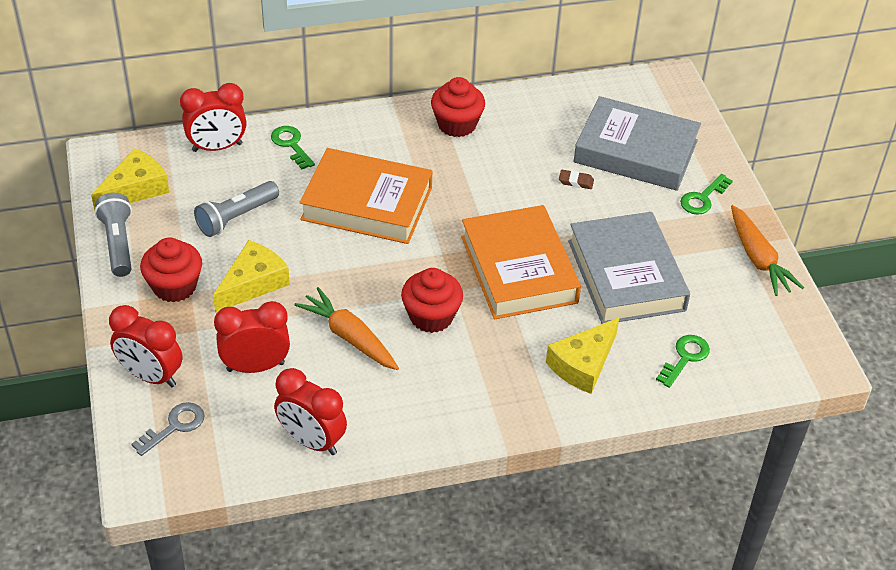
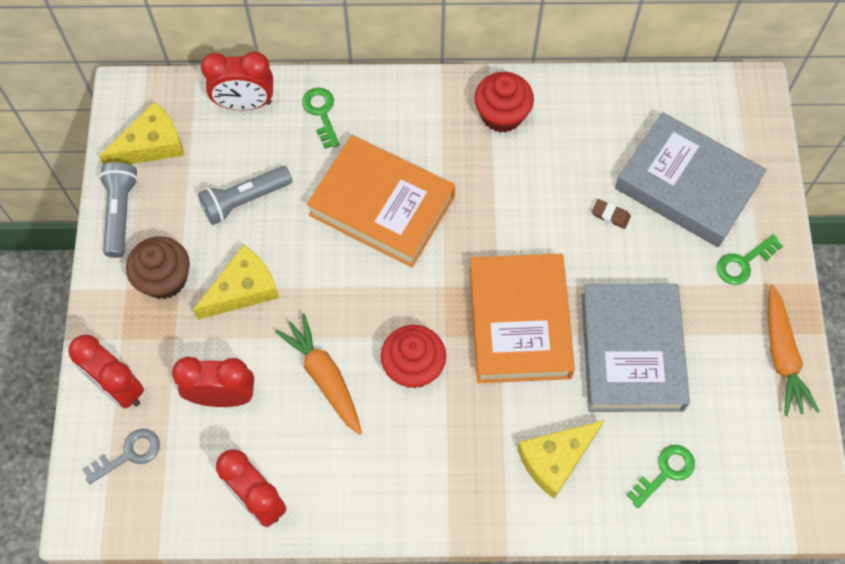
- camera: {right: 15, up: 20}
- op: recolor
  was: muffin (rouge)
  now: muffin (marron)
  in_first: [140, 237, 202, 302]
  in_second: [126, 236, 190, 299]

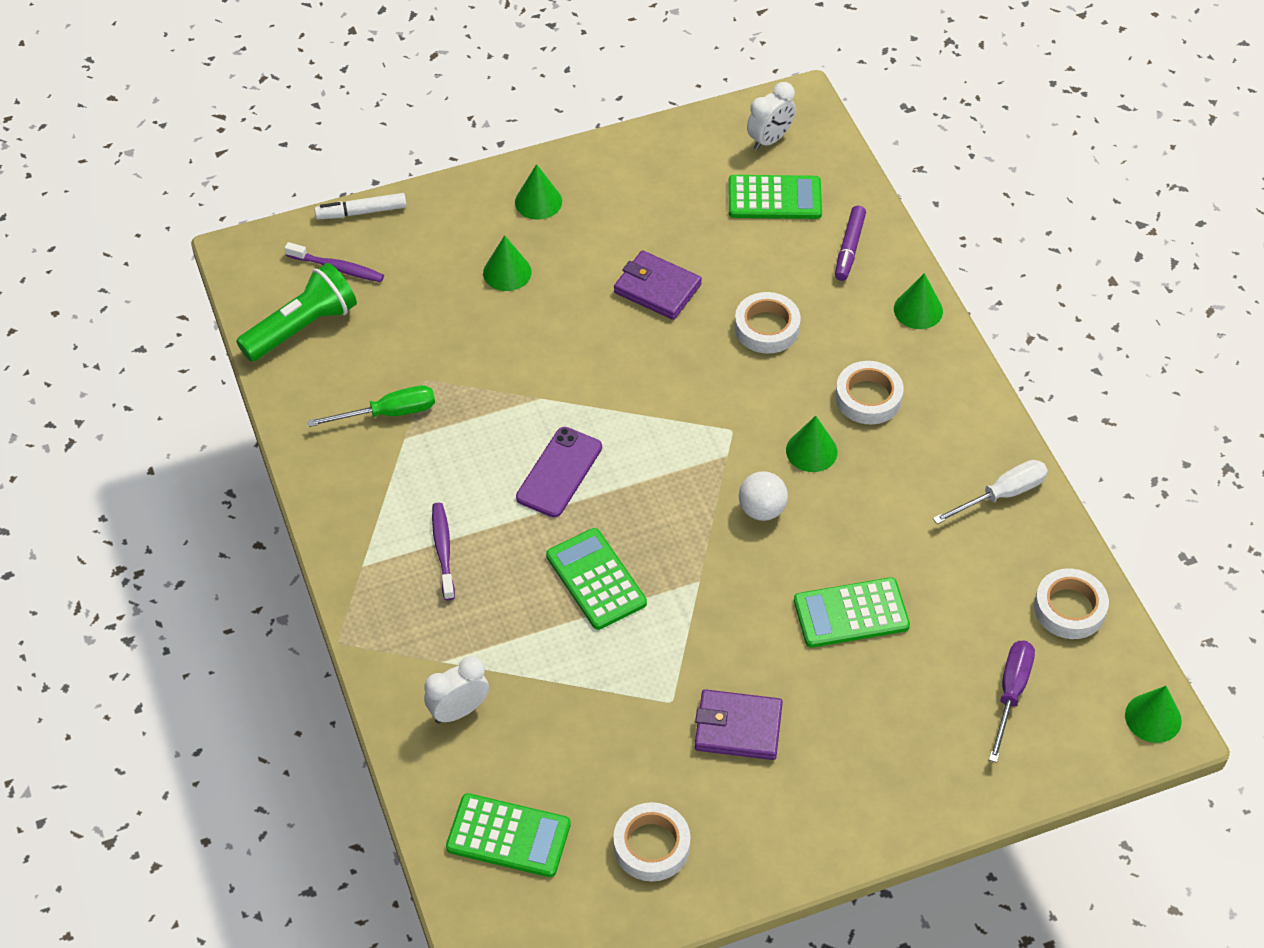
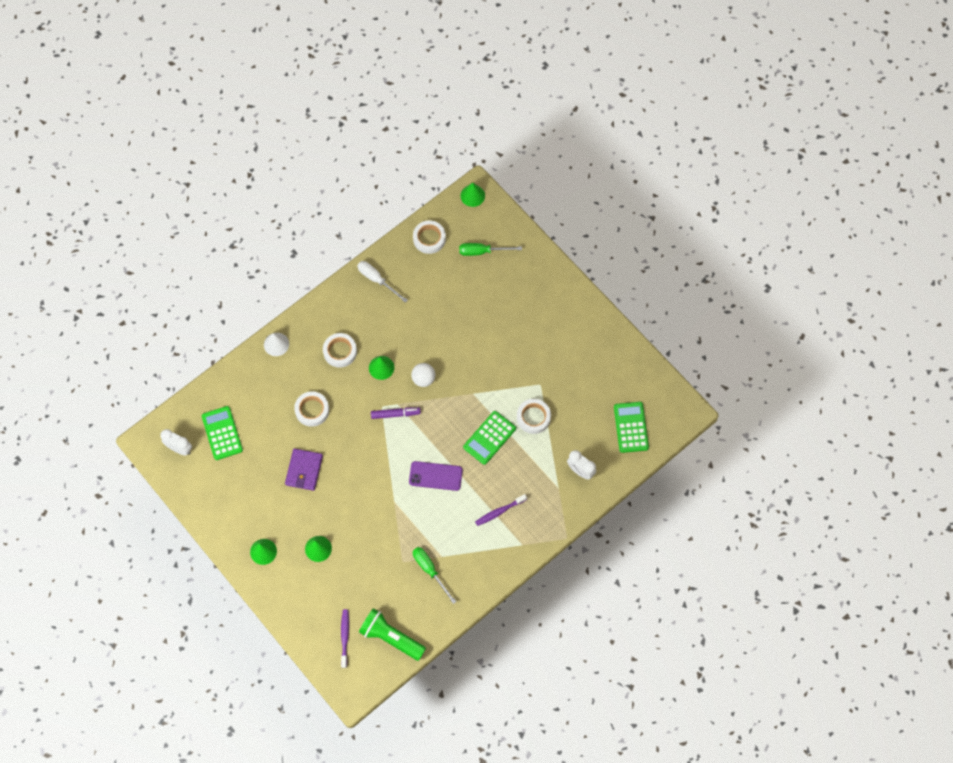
- camera: {right: -110, up: 15}
- op: delete
  was: feutre (blanc)
  in_first: [314, 193, 407, 220]
- op: delete
  was: portefeuille (violet)
  in_first: [695, 689, 783, 760]
- op: delete
  was: calculatrice (vert)
  in_first: [794, 577, 910, 648]
- op: move
  was: ruban adhésif (blanc)
  in_first: [613, 802, 691, 881]
  in_second: [517, 399, 551, 434]
- op: move
  was: feutre (violet)
  in_first: [835, 206, 866, 281]
  in_second: [371, 407, 421, 419]
- op: recolor
  was: cône (vert)
  now: cône (blanc)
  in_first: [894, 273, 943, 329]
  in_second: [264, 333, 289, 356]
- op: recolor
  was: tournevis (violet)
  now: tournevis (vert)
  in_first: [989, 641, 1035, 763]
  in_second: [459, 243, 522, 256]

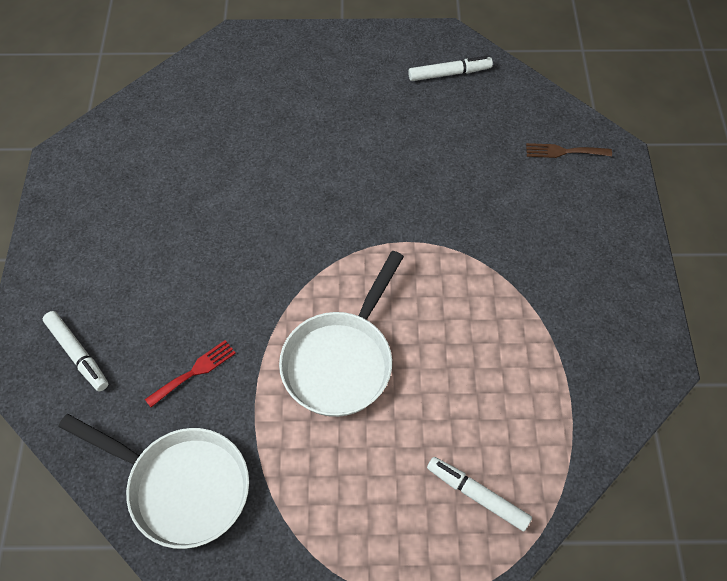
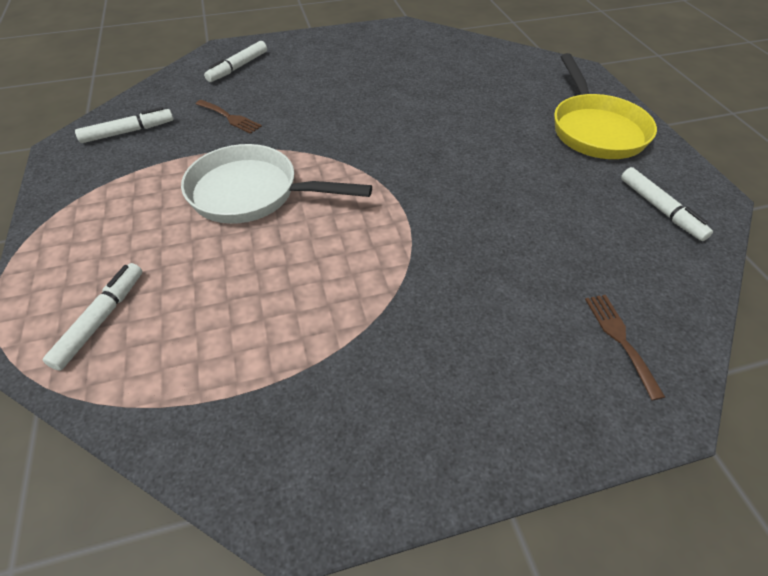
- camera: {right: 75, up: -10}
- op: insert
  now: poêle (jaune)
  in_second: [554, 53, 657, 159]
- op: replace
  was: poêle (blanc)
  now: feutre (blanc)
  in_first: [59, 414, 249, 549]
  in_second: [75, 107, 174, 143]
- op: recolor
  was: fourchette (rouge)
  now: fourchette (marron)
  in_first: [145, 340, 236, 407]
  in_second: [196, 100, 262, 134]

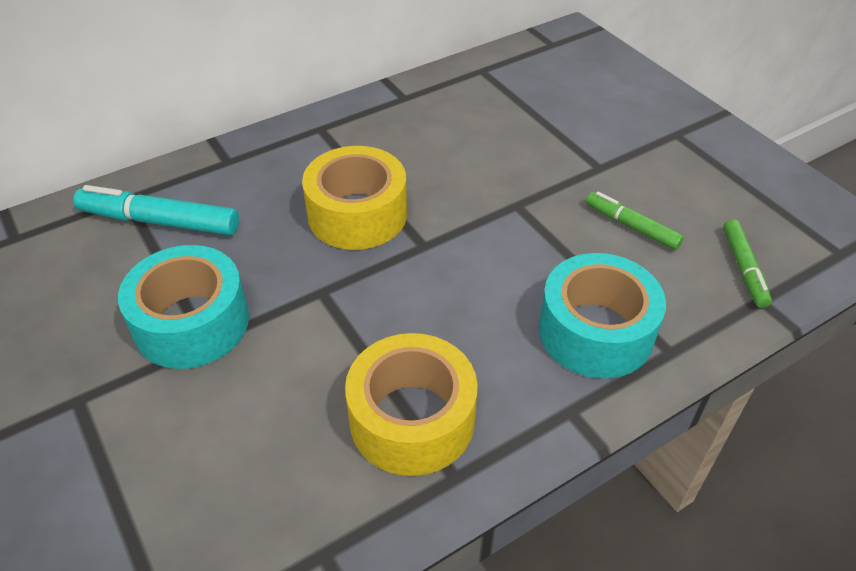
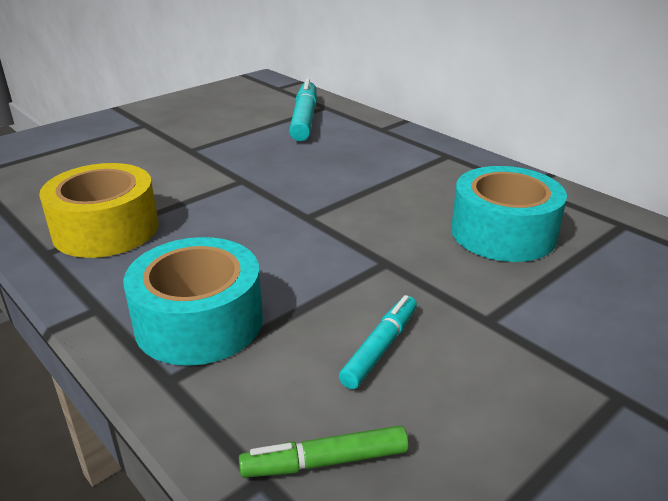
- camera: {right: 80, up: -15}
- op: delete
  was: ruban adhésif (jaune)
  in_first: [302, 146, 407, 250]
- op: move
  was: ruban adhésif (turquoise)
  in_first: [118, 245, 249, 369]
  in_second: [451, 166, 567, 262]
- op: recolor
  was: feutre (vert)
  now: feutre (turquoise)
  in_first: [586, 191, 684, 250]
  in_second: [339, 295, 417, 389]

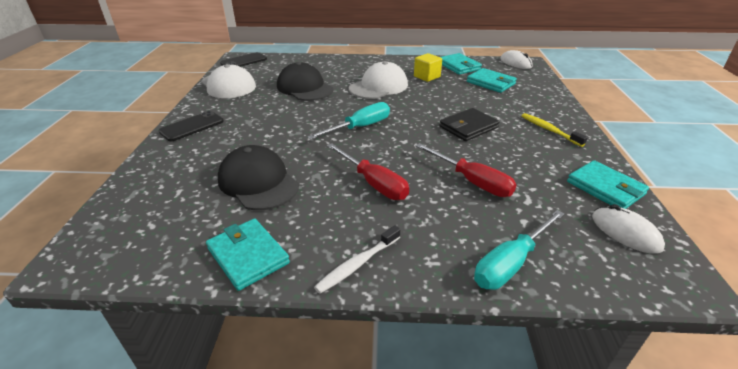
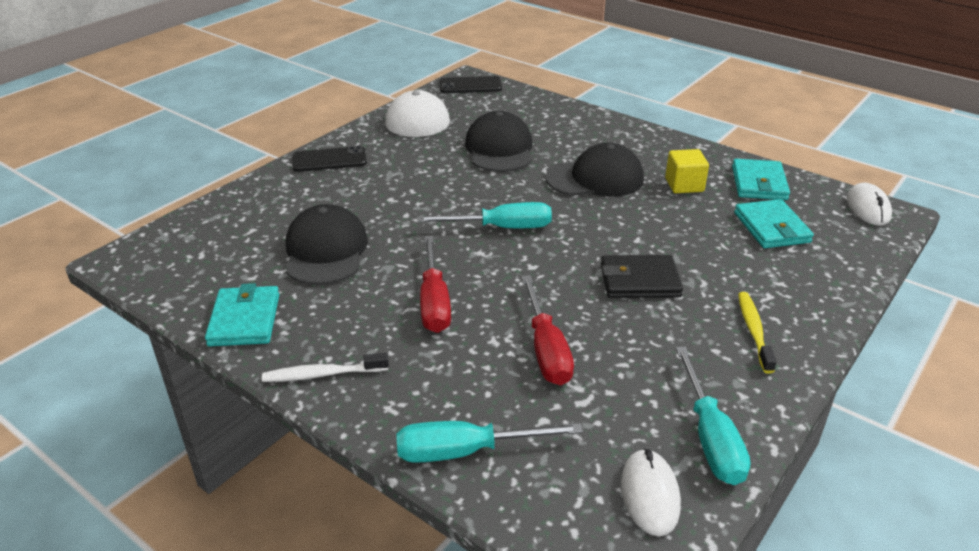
- camera: {right: 35, up: 0}
- op: replace
  was: portefeuille (turquoise)
  now: tournevis (turquoise)
  in_first: [567, 160, 649, 209]
  in_second: [676, 346, 751, 485]
- op: recolor
  was: casquette (blanc)
  now: casquette (noir)
  in_first: [349, 61, 408, 99]
  in_second: [545, 143, 644, 197]

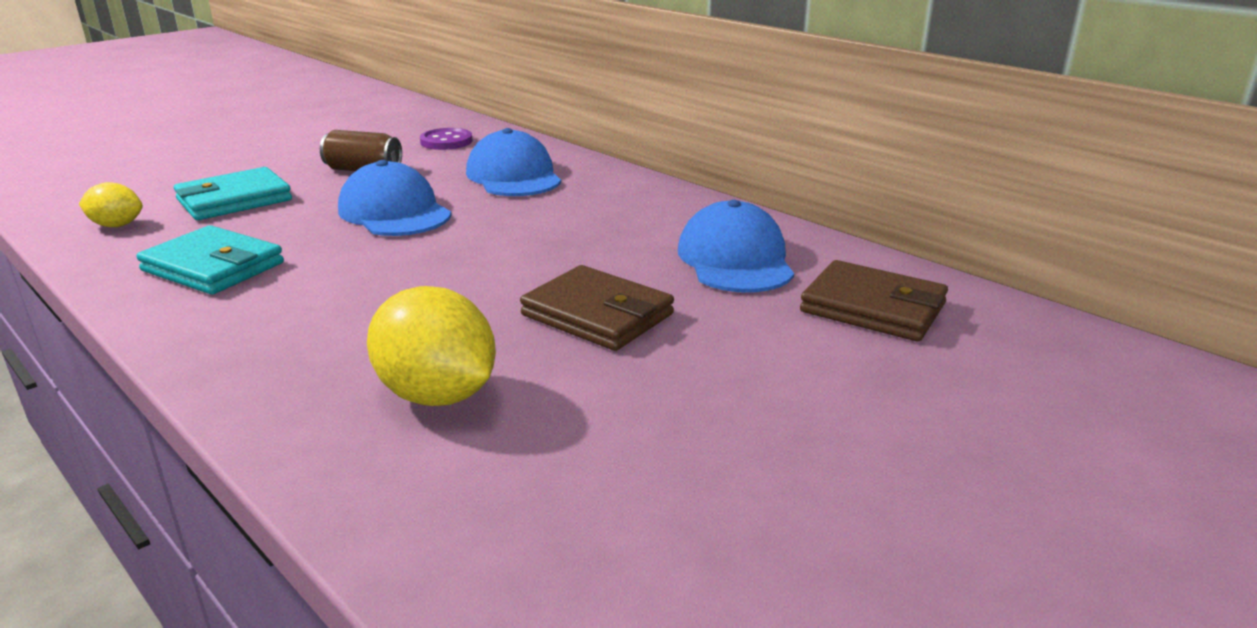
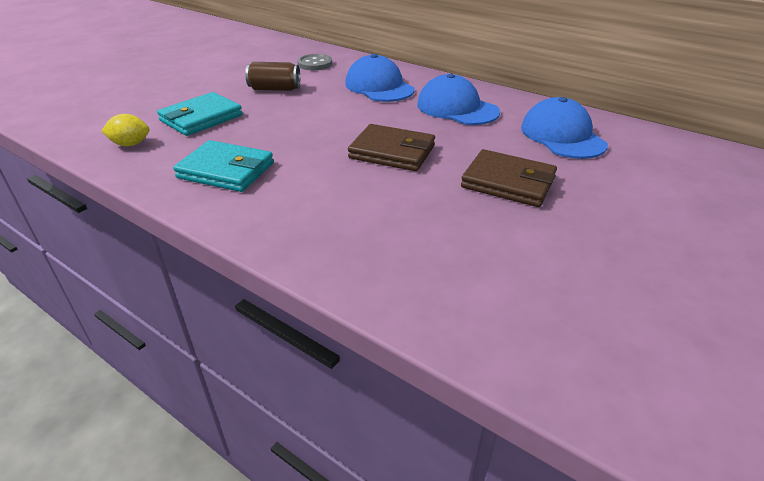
- camera: {right: -10, up: 10}
- op: delete
  was: citron (jaune)
  in_first: [367, 286, 496, 406]
- op: move
  was: casquette (bleu)
  in_first: [338, 160, 452, 236]
  in_second: [417, 74, 500, 125]
- op: move
  was: portefeuille (marron)
  in_first: [800, 260, 948, 342]
  in_second: [348, 124, 435, 171]
- op: recolor
  was: bouton (violet)
  now: bouton (gris)
  in_first: [420, 128, 473, 150]
  in_second: [297, 54, 332, 70]

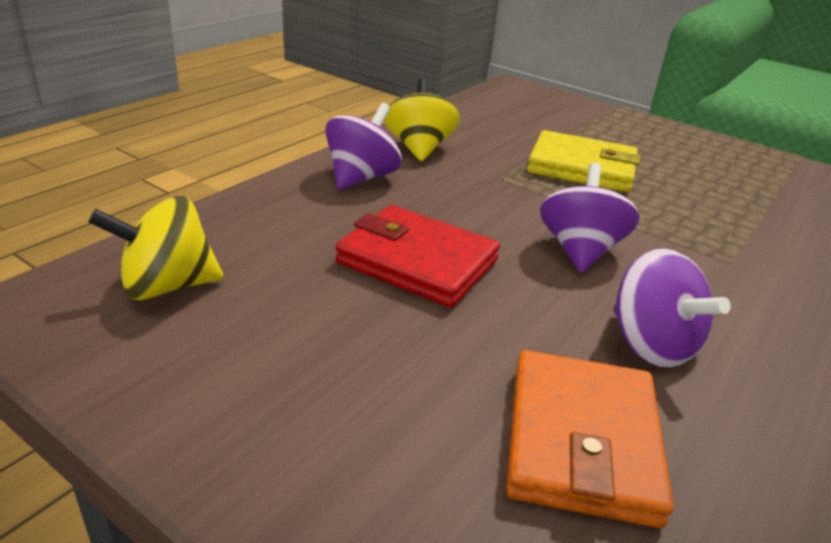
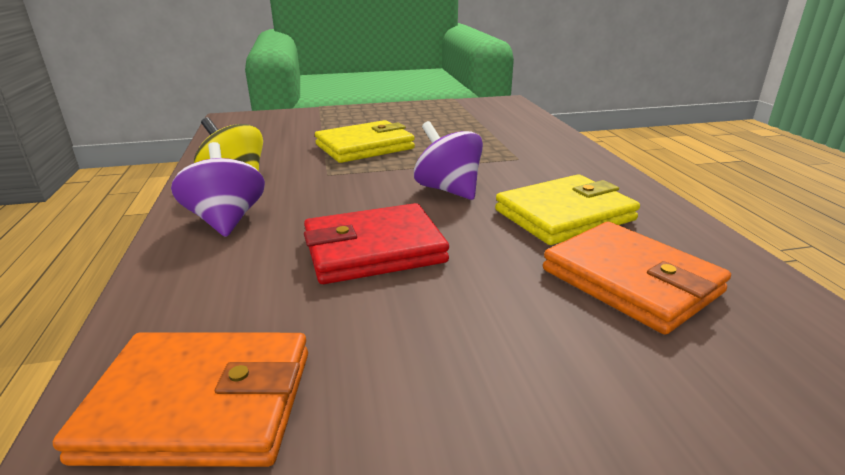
- camera: {right: -45, up: -5}
- op: replace
  was: toupie (jaune)
  now: portefeuille (orange)
  in_first: [88, 196, 223, 300]
  in_second: [53, 332, 308, 467]
- op: replace
  was: toupie (violet)
  now: portefeuille (jaune)
  in_first: [613, 248, 731, 368]
  in_second: [495, 174, 640, 245]

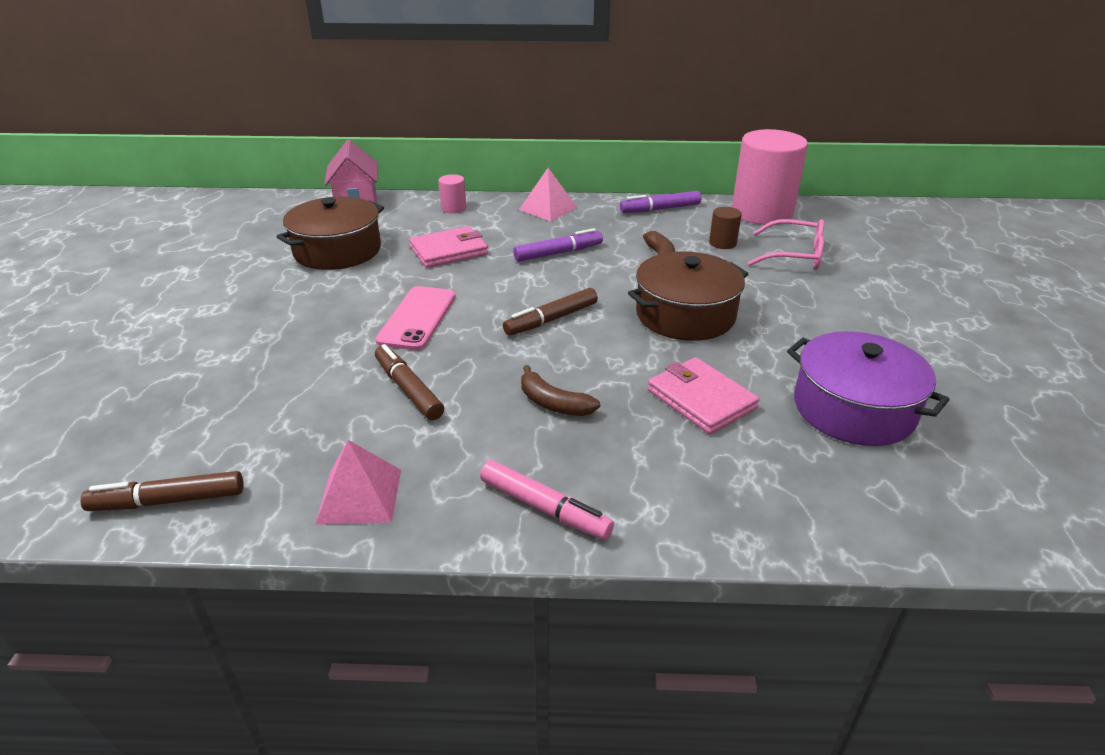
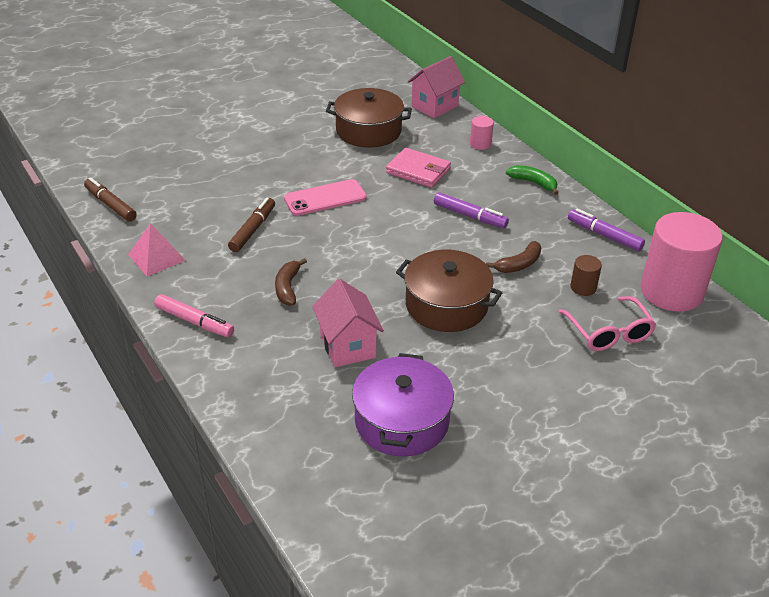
- camera: {right: 55, up: 5}
- op: delete
  was: feutre (marron)
  in_first: [503, 288, 598, 336]
- op: replace
  was: pyramide (rose)
  now: banane (vert)
  in_first: [519, 168, 577, 221]
  in_second: [506, 165, 558, 195]
- op: replace
  was: portefeuille (rose)
  now: maison (rose)
  in_first: [648, 357, 760, 434]
  in_second: [312, 279, 384, 367]
- op: rotate
  was: feutre (rose)
  in_first: [480, 460, 614, 540]
  in_second: [154, 294, 234, 337]
  clockwise: -60

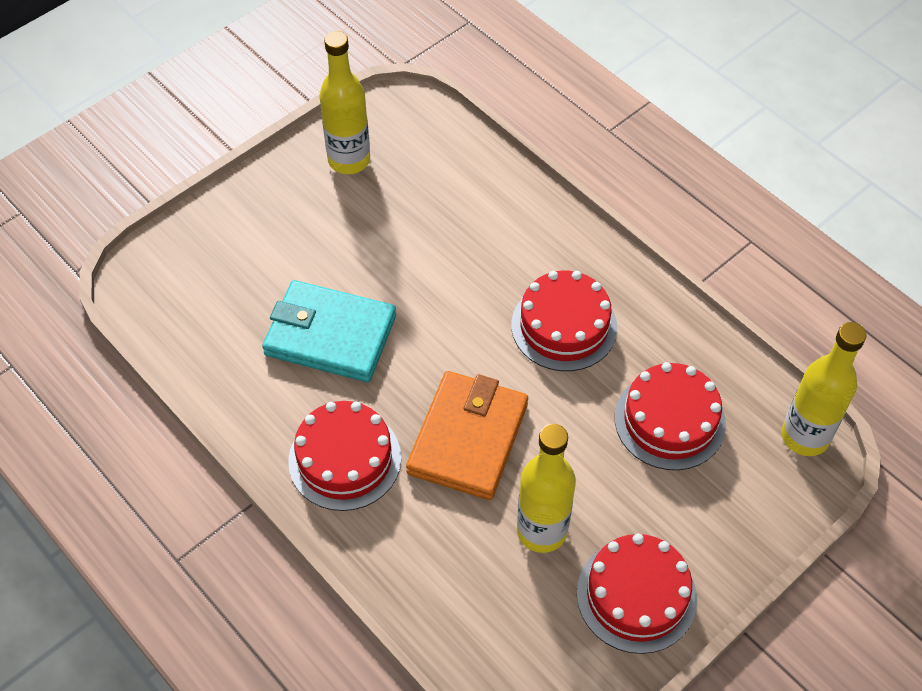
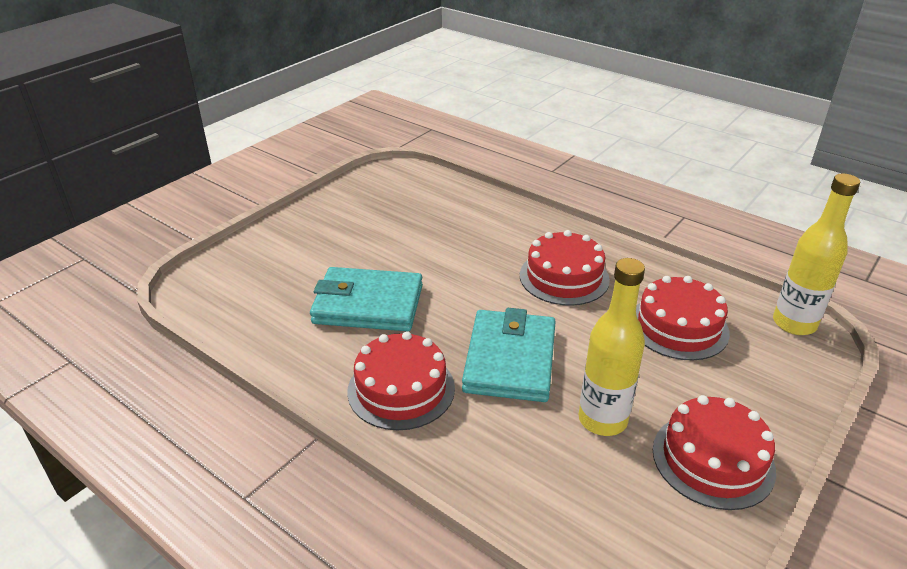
- camera: {right: -10, up: -20}
- op: delete
  was: bouteille (jaune)
  in_first: [319, 31, 370, 174]
- op: recolor
  was: portefeuille (orange)
  now: portefeuille (turquoise)
  in_first: [406, 371, 528, 500]
  in_second: [462, 308, 556, 402]

